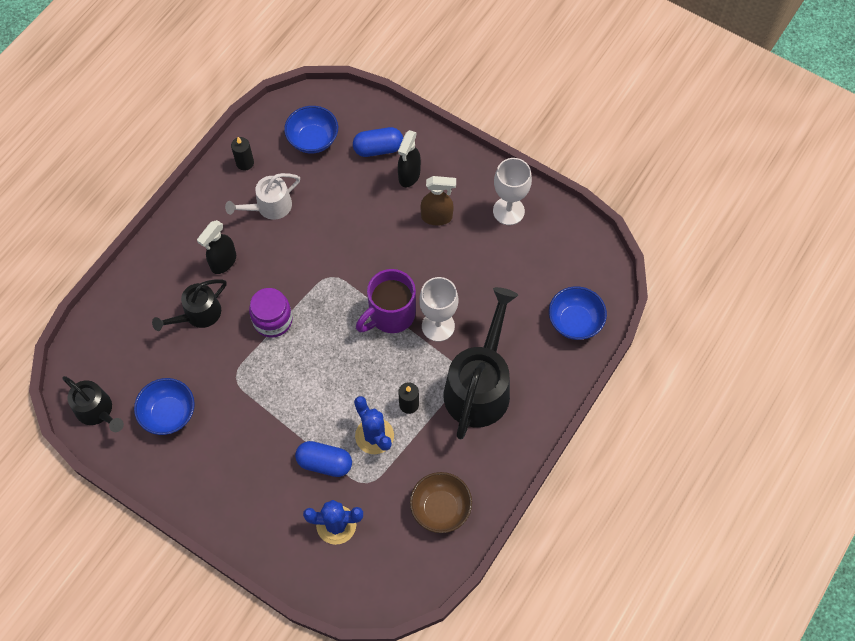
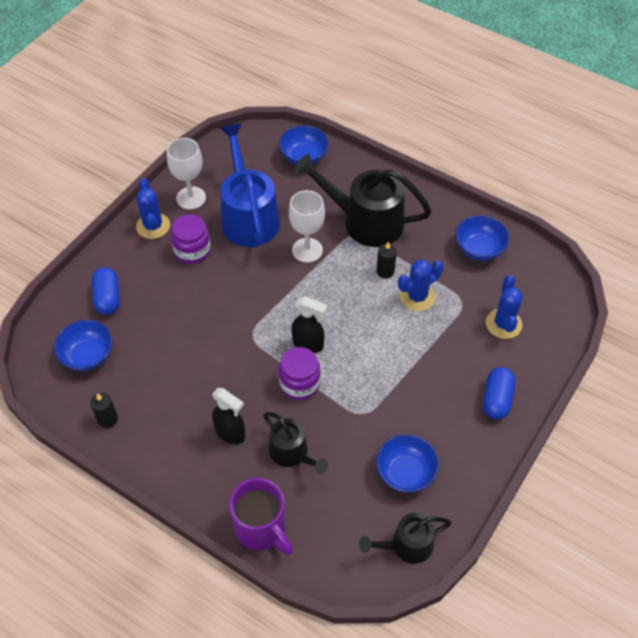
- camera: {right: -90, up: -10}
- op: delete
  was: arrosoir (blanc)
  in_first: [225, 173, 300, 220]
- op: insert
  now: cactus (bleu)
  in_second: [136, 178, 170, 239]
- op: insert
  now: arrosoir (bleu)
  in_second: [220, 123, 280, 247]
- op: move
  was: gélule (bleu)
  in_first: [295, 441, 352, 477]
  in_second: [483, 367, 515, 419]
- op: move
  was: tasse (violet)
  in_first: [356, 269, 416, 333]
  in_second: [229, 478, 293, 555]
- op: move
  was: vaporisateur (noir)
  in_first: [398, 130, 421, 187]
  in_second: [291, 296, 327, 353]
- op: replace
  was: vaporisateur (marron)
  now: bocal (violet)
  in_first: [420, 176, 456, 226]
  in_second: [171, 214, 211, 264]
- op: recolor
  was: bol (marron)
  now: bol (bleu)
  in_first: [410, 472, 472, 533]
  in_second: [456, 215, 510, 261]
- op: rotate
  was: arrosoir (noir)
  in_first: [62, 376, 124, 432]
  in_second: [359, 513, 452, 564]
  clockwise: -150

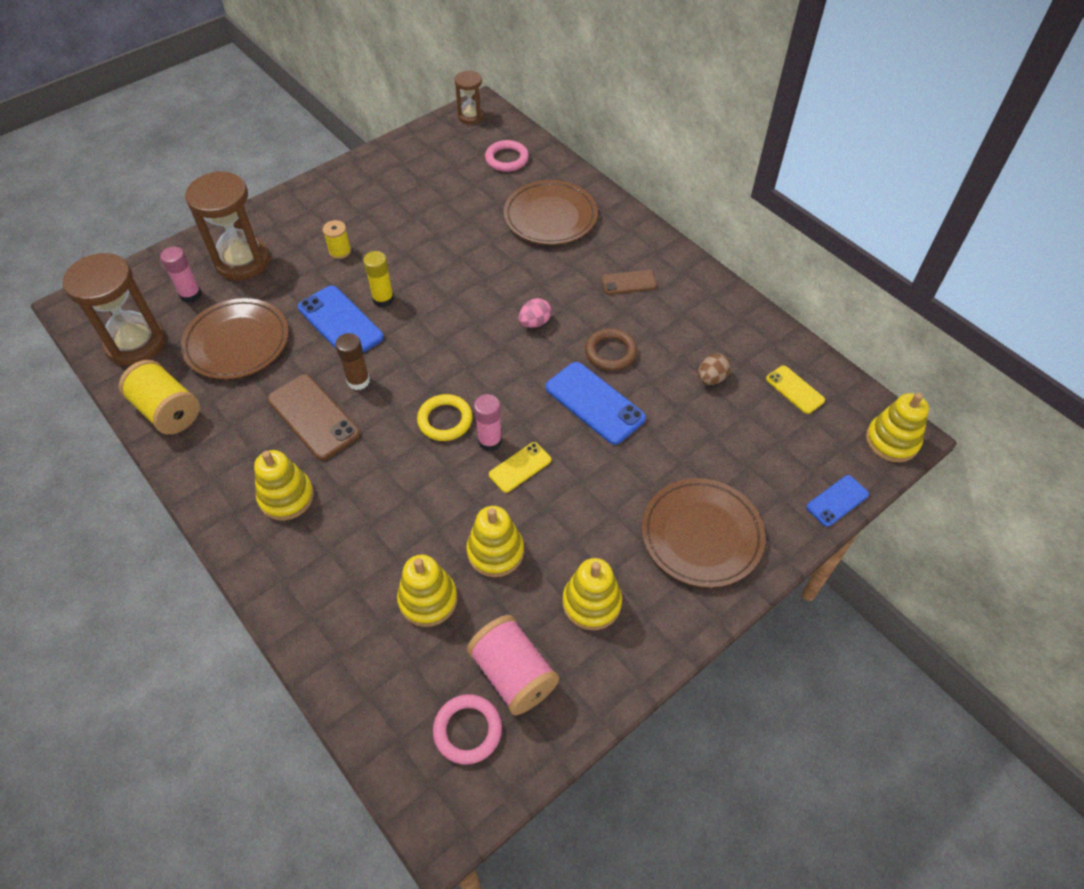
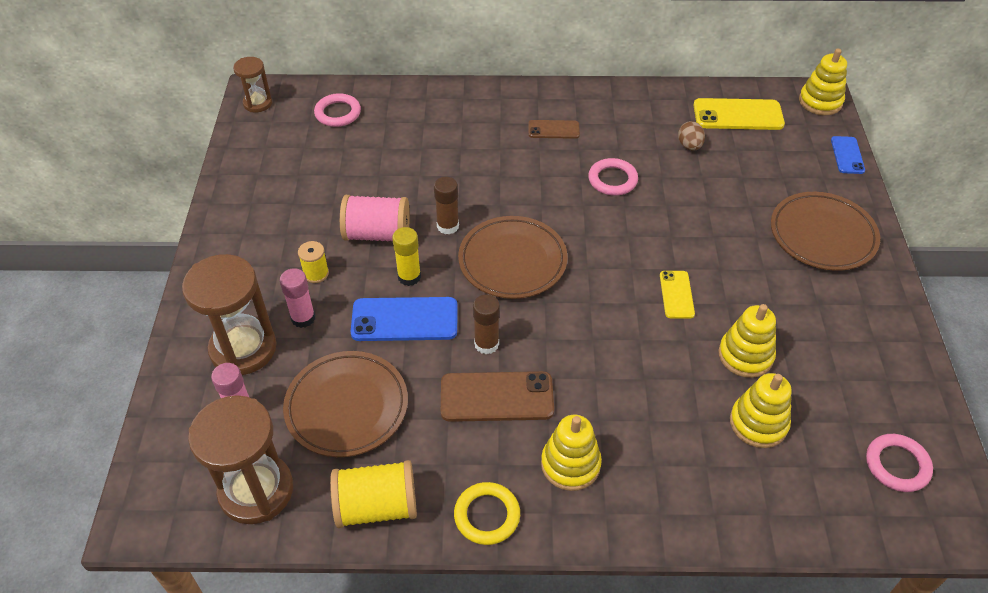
- camera: {right: -50, up: -5}
- op: delete
  was: œuf (rose)
  in_first: [519, 298, 551, 328]
- op: delete
  was: téléphone (bleu)
  in_first: [546, 362, 646, 445]
- op: delete
  was: jouet à empiler (jaune)
  in_first: [562, 558, 622, 630]
- op: insert
  now: bâton de colle (marron)
  in_second: [434, 177, 459, 235]
- op: move
  was: anneau (jaune)
  in_first: [417, 394, 473, 441]
  in_second: [454, 482, 520, 545]
- op: move
  was: bobine (rose)
  in_first: [467, 615, 559, 715]
  in_second: [340, 195, 410, 242]
- op: move
  was: bâton de colle (rose)
  in_first: [474, 394, 502, 451]
  in_second: [280, 268, 315, 328]
- op: move
  was: assiette (marron)
  in_first: [504, 180, 598, 245]
  in_second: [458, 216, 568, 299]
- op: recolor
  was: anneau (marron)
  now: anneau (rose)
  in_first: [585, 328, 637, 371]
  in_second: [588, 158, 638, 196]
- op: rotate
  was: téléphone (marron)
  in_first: [601, 270, 657, 295]
  in_second: [529, 120, 580, 139]
  clockwise: 60
- op: resize
  was: téléphone (jaune)
  in_first: [766, 365, 825, 414]
  in_second: [693, 98, 785, 130]
  ratio: 1.72

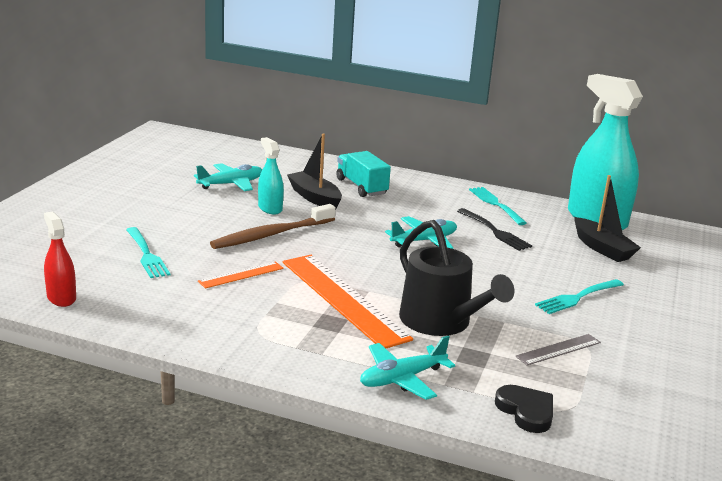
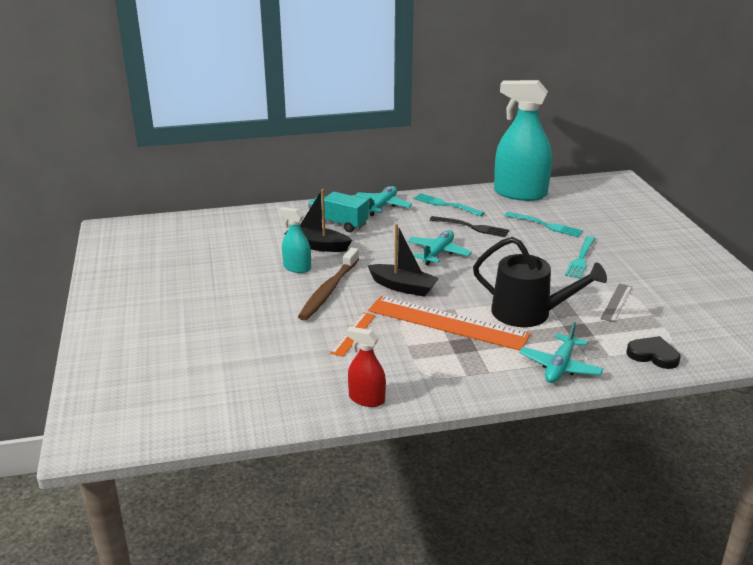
- camera: {right: -30, up: 5}
- op: move
  was: vaporisateur (rouge)
  in_first: [44, 211, 76, 307]
  in_second: [346, 327, 386, 407]
- op: move
  was: fourchette (turquoise)
  in_first: [126, 227, 170, 278]
  in_second: [504, 212, 583, 237]
- op: move
  was: avion (turquoise)
  in_first: [194, 163, 262, 191]
  in_second: [355, 186, 412, 216]
- op: move
  was: bateau (noir)
  in_first: [574, 175, 641, 262]
  in_second: [367, 224, 439, 297]

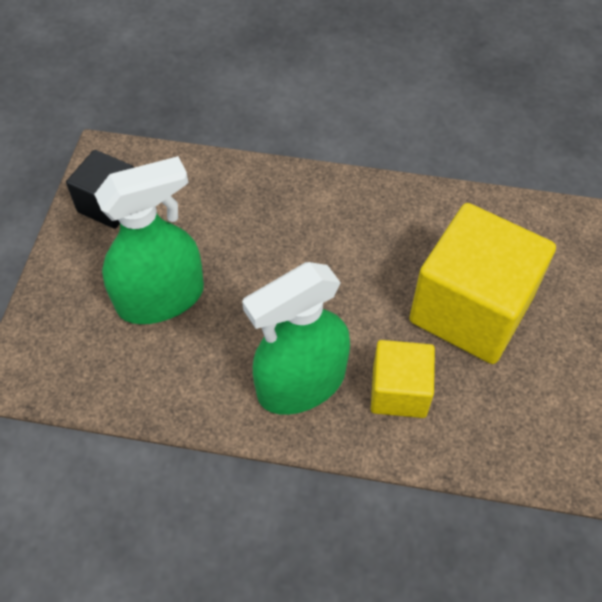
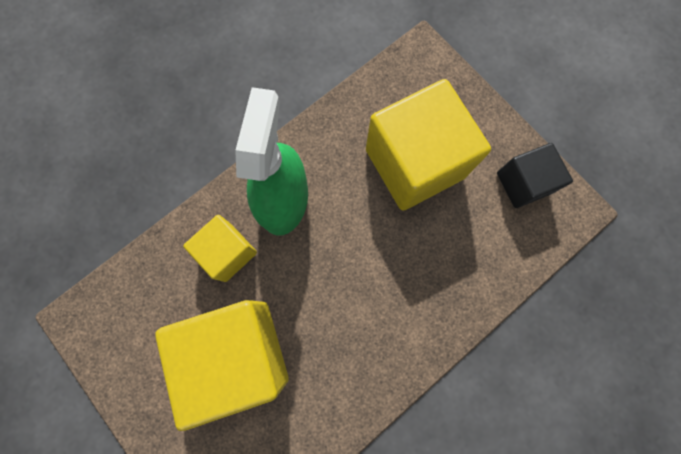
- camera: {right: 130, up: 20}
- op: replace
  was: vaporisateur (vert)
  now: cube (jaune)
  in_first: [94, 156, 204, 324]
  in_second: [366, 79, 491, 211]

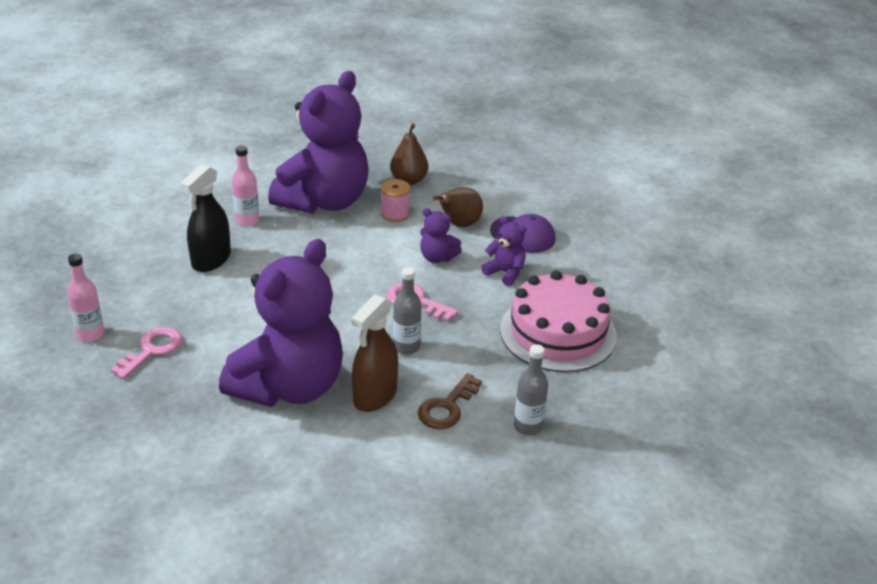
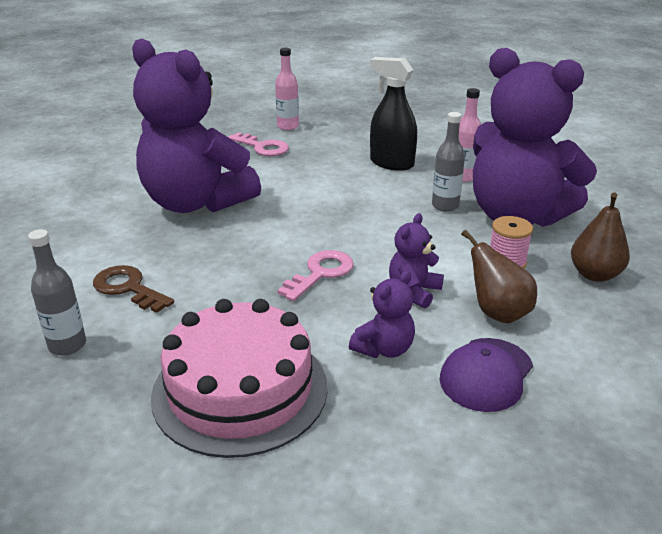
- camera: {right: 95, up: -5}
- op: delete
  was: vaporisateur (marron)
  in_first: [352, 294, 398, 412]
- op: move
  was: bouteille (gris)
  in_first: [393, 267, 422, 355]
  in_second: [432, 112, 465, 212]

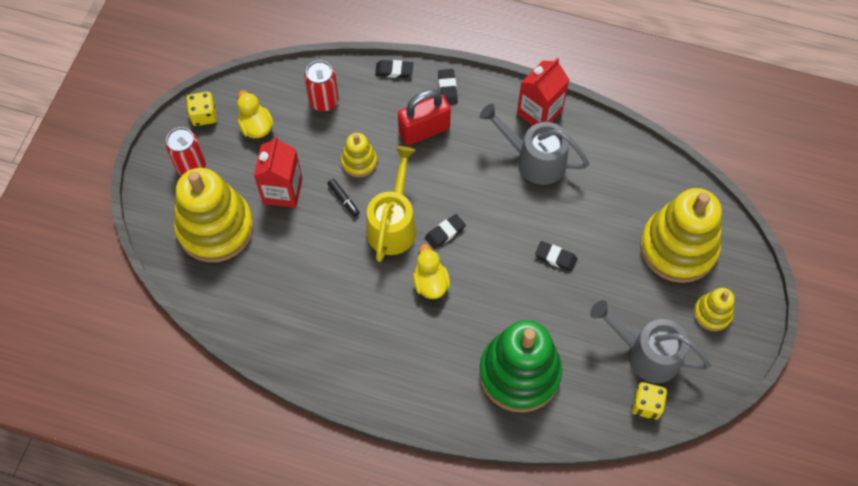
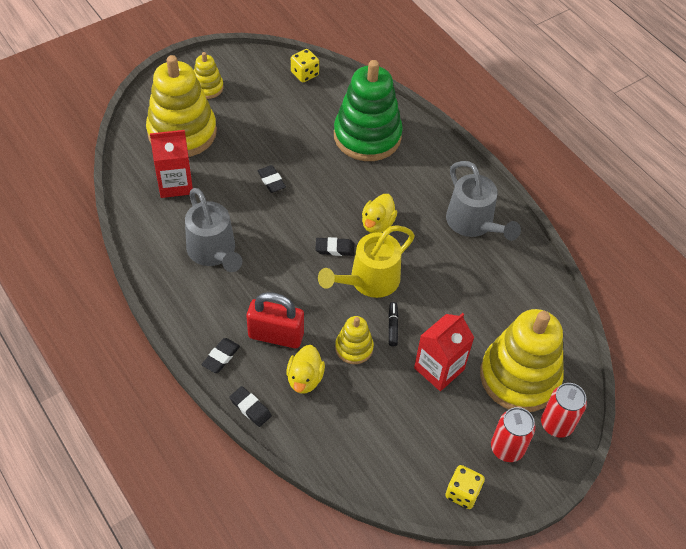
- camera: {right: -145, up: -10}
- op: move
  was: canard (jaune)
  in_first: [237, 90, 274, 138]
  in_second: [286, 345, 325, 394]
- op: move
  was: canette (rouge)
  in_first: [304, 60, 339, 112]
  in_second: [541, 383, 587, 438]
- op: move
  was: brique de lait (rouge)
  in_first: [517, 58, 569, 125]
  in_second: [150, 130, 193, 198]
- op: move
  was: arrosoir (gris)
  in_first: [590, 300, 711, 383]
  in_second: [446, 161, 521, 241]

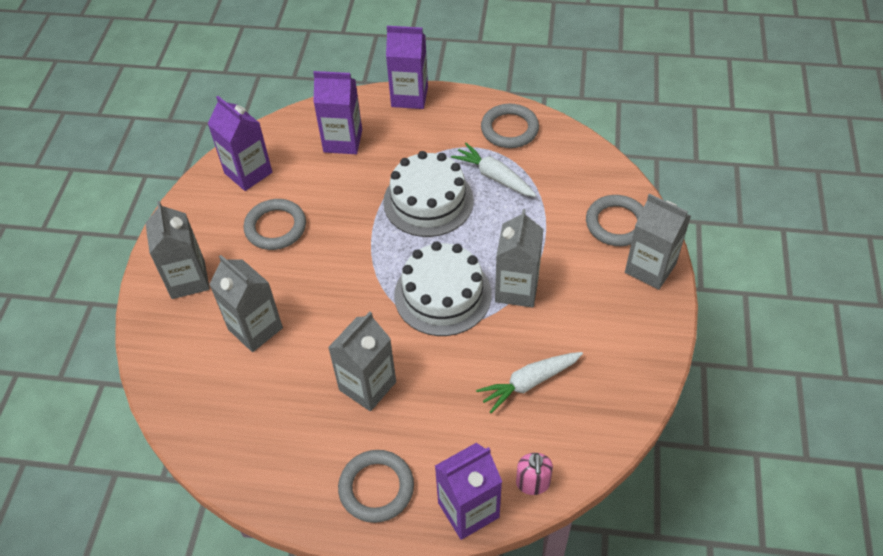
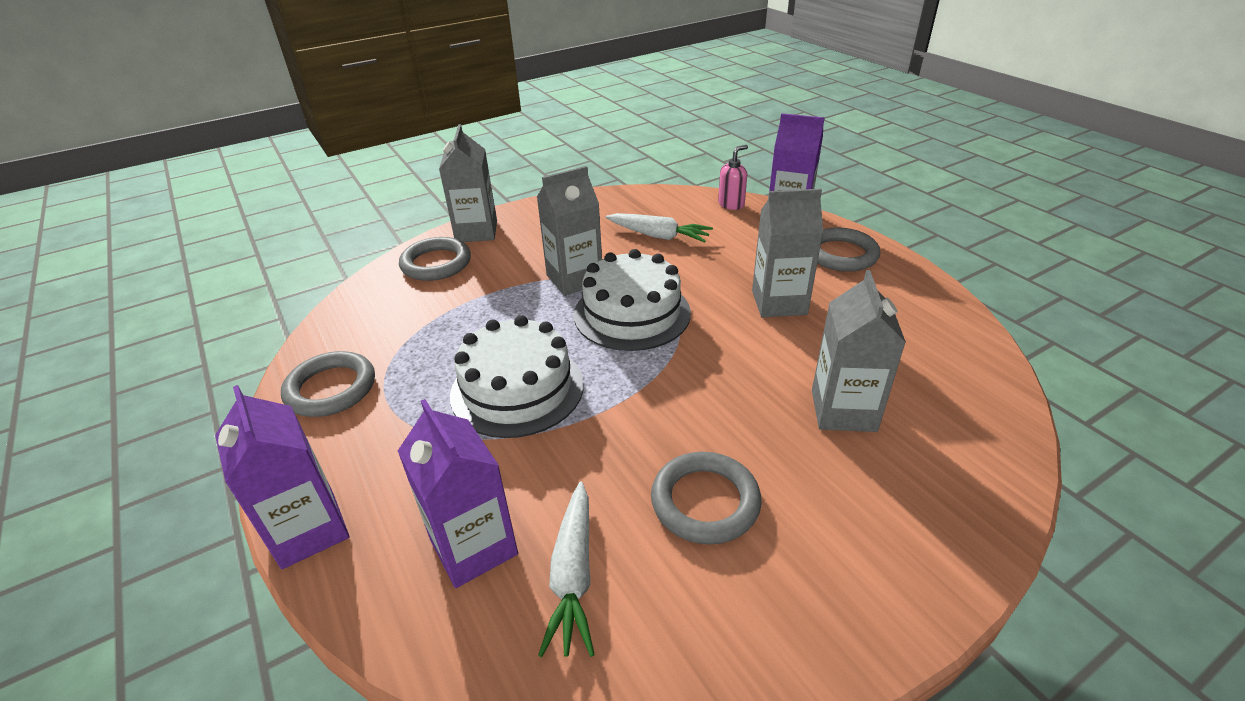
- camera: {right: -130, up: -15}
- op: delete
  was: brique de lait (gris)
  in_first: [145, 201, 210, 299]
- op: delete
  was: brique de lait (violet)
  in_first: [208, 96, 272, 191]
- op: move
  was: carotte (blanc)
  in_first: [451, 143, 536, 197]
  in_second: [538, 482, 595, 657]

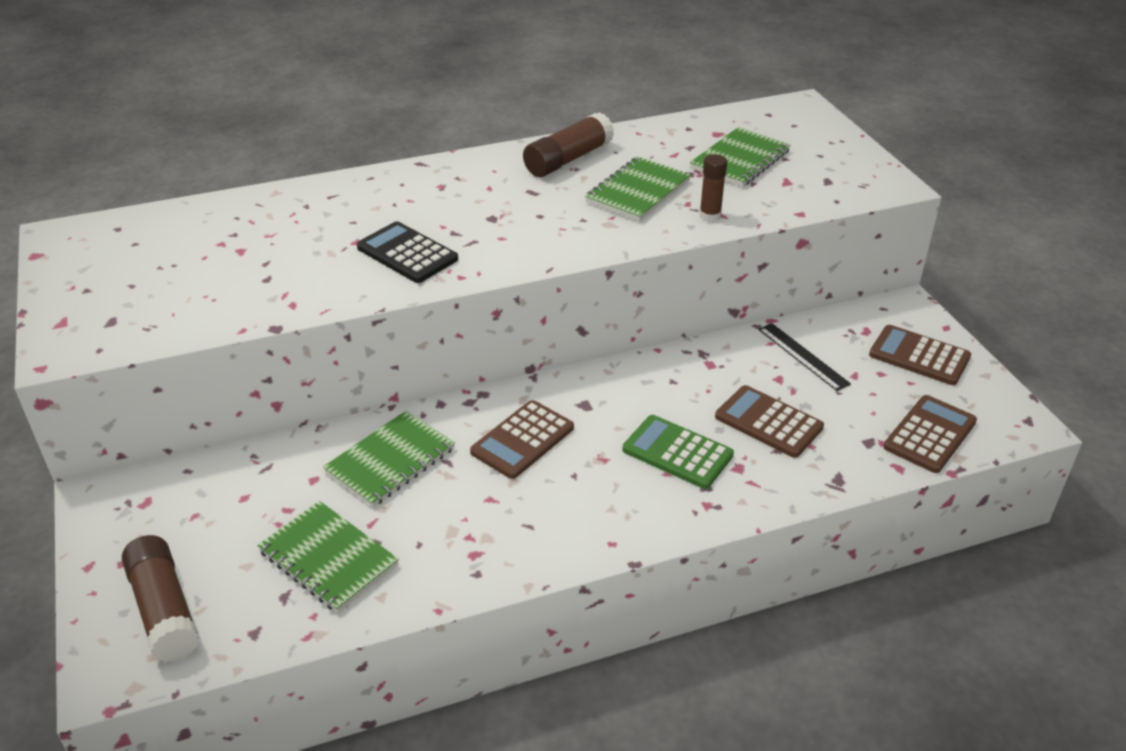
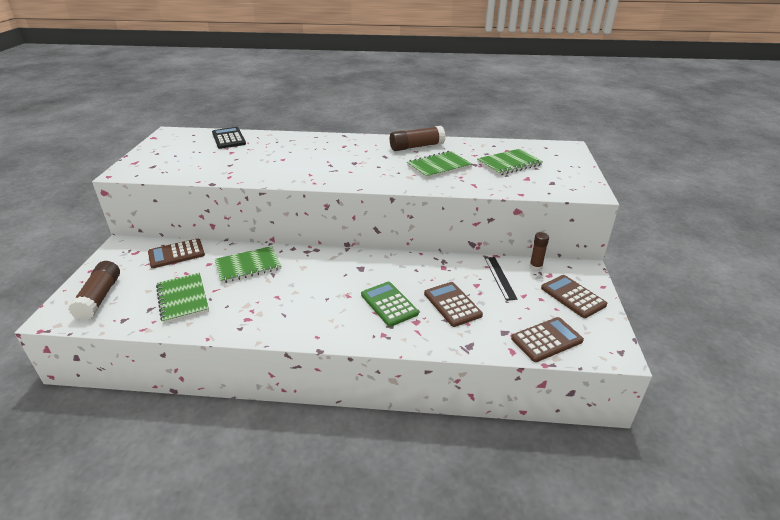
- camera: {right: 25, up: -5}
- op: move
  was: calculatrice (noir)
  in_first: [357, 221, 458, 283]
  in_second: [212, 127, 246, 149]
- op: move
  was: calculatrice (marron)
  in_first: [470, 400, 574, 479]
  in_second: [148, 238, 205, 268]
- op: move
  was: bâton de colle (marron)
  in_first: [700, 154, 727, 222]
  in_second: [530, 232, 549, 271]

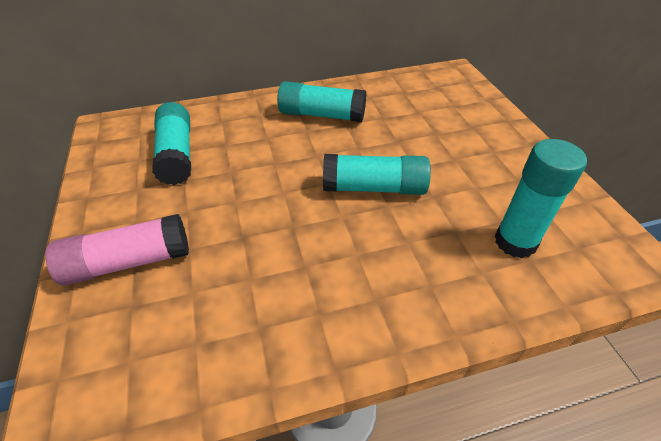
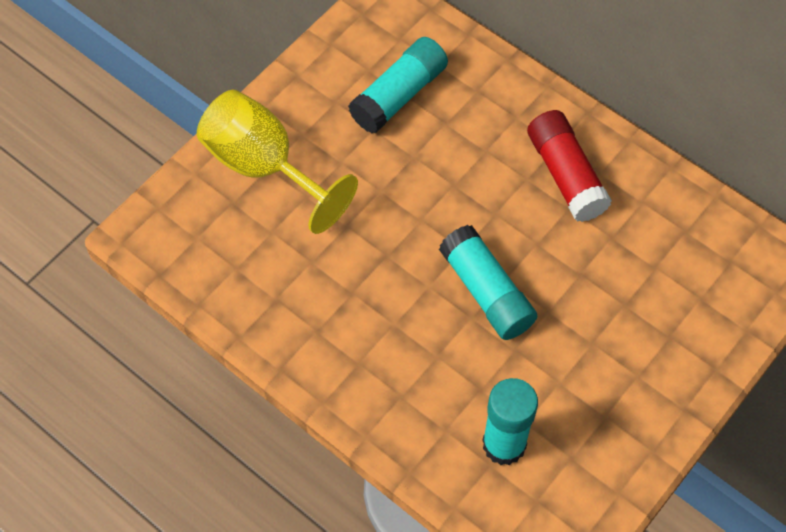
- camera: {right: 55, up: 15}
- op: replace
  was: bâton de colle (rose)
  now: verre à pied (jaune)
  in_first: [45, 214, 189, 285]
  in_second: [197, 90, 358, 234]
- op: recolor
  was: bâton de colle (turquoise)
  now: bâton de colle (rouge)
  in_first: [277, 81, 366, 122]
  in_second: [527, 110, 612, 222]

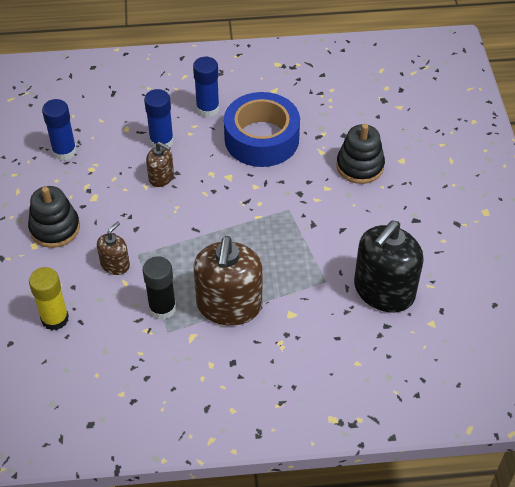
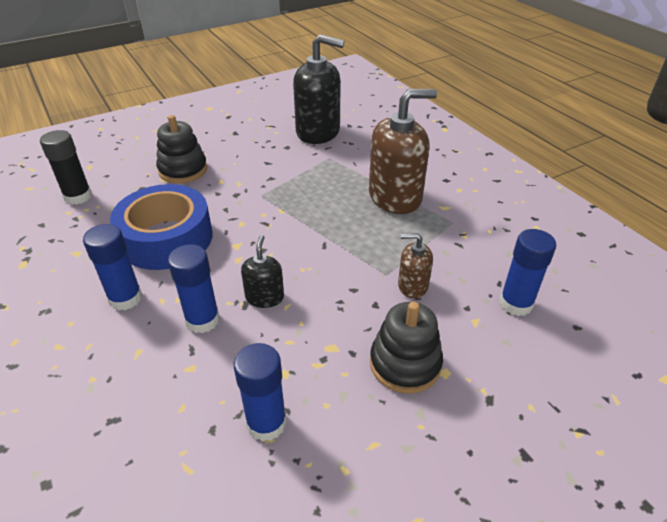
- camera: {right: -115, up: -10}
- op: move
  was: bâton de colle (noir)
  in_first: [143, 256, 176, 319]
  in_second: [40, 130, 92, 205]
- op: recolor
  was: bâton de colle (jaune)
  now: bâton de colle (bleu)
  in_first: [29, 267, 69, 331]
  in_second: [499, 229, 556, 316]
- op: recolor
  was: distributeur de savon (marron)
  now: distributeur de savon (noir)
  in_first: [146, 142, 174, 187]
  in_second: [241, 235, 284, 308]

